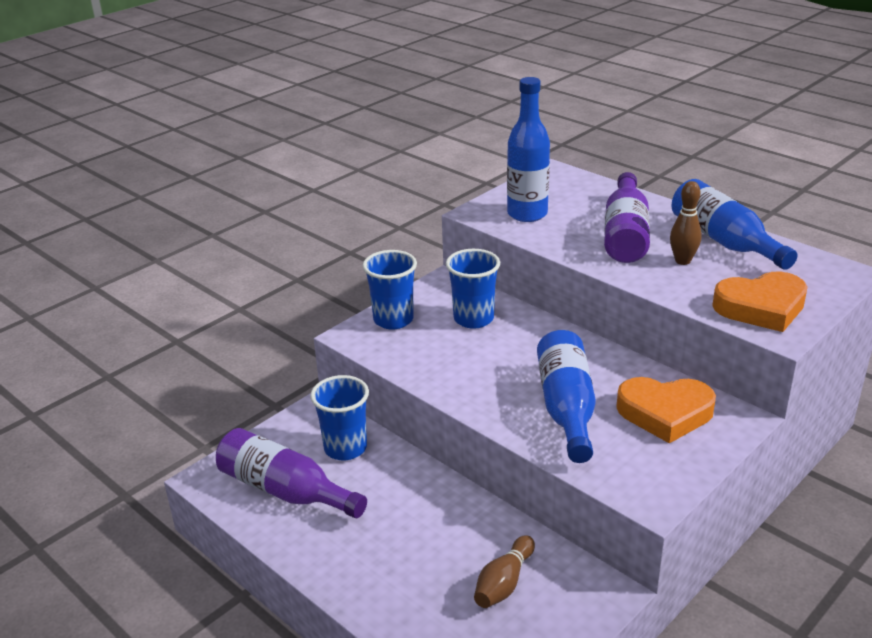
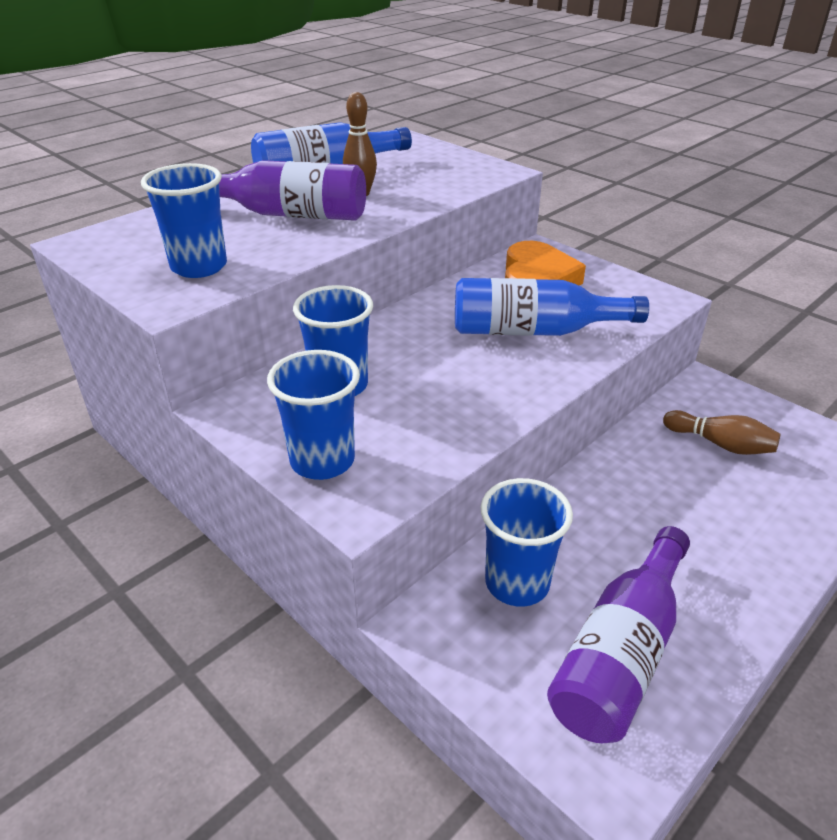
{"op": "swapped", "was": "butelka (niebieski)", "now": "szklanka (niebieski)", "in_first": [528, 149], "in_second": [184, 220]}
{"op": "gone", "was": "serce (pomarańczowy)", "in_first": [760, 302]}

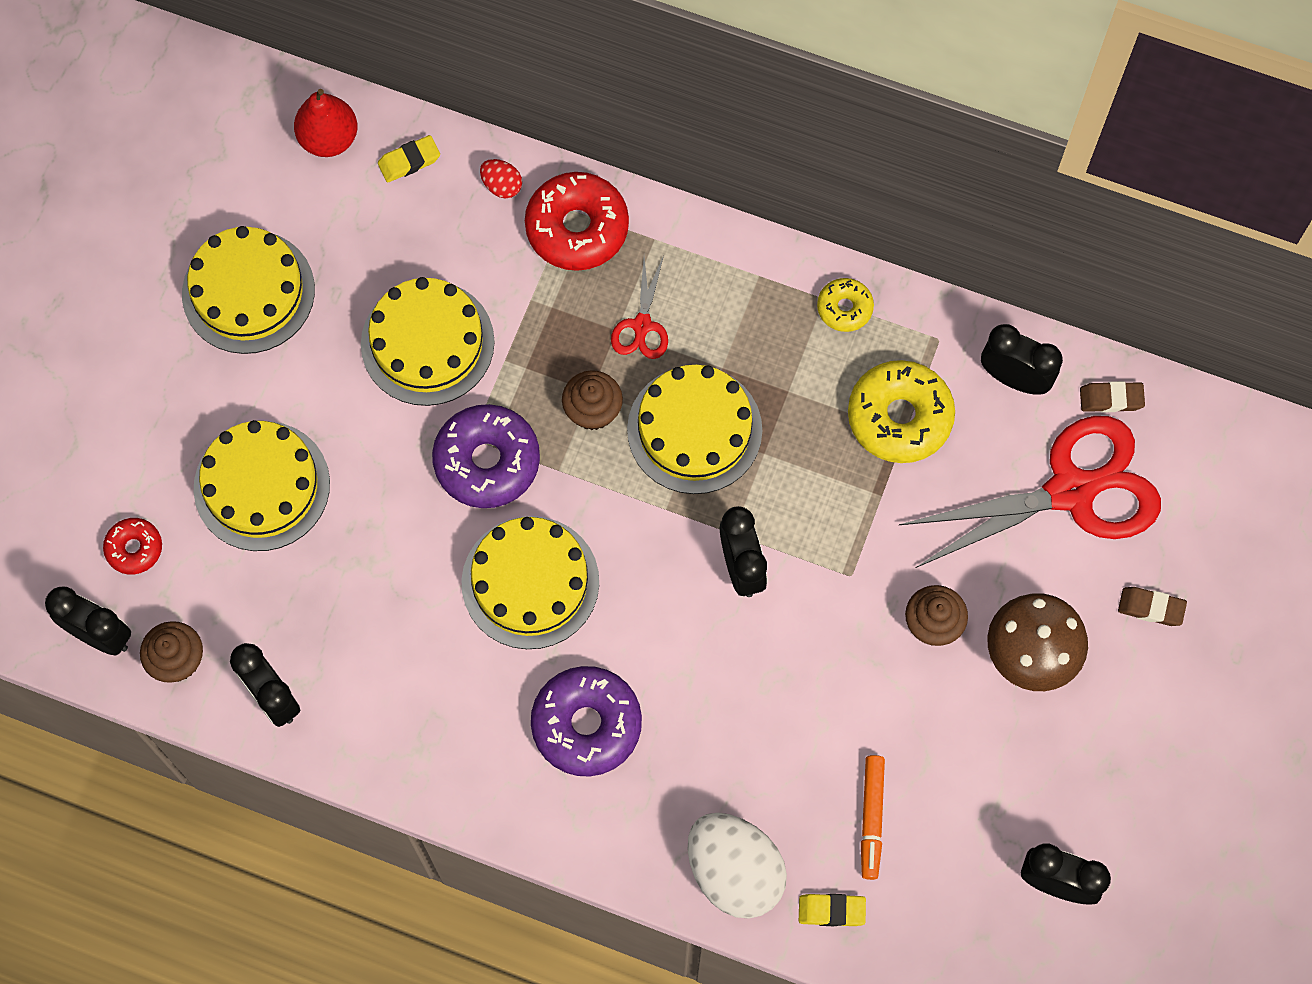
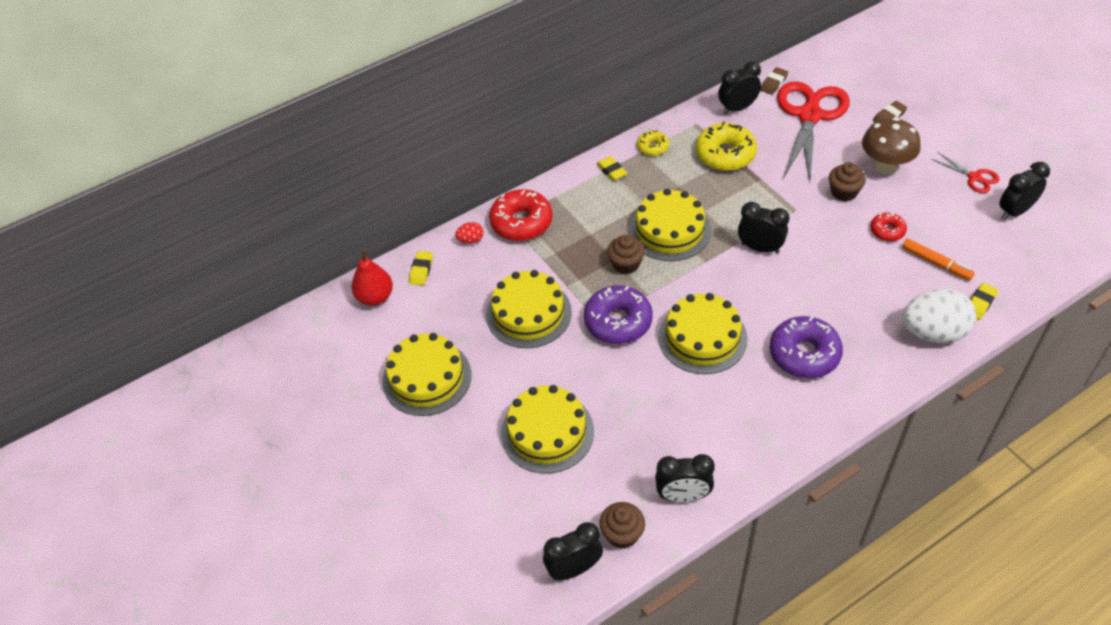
{"op": "shifted", "was": "donut (czerwony)", "in_first": [132, 546], "in_second": [888, 227]}
{"op": "shifted", "was": "nożyczki (czerwony)", "in_first": [639, 307], "in_second": [965, 172]}
{"op": "new", "now": "gumka do mazania (żółty)", "in_second": [611, 168]}

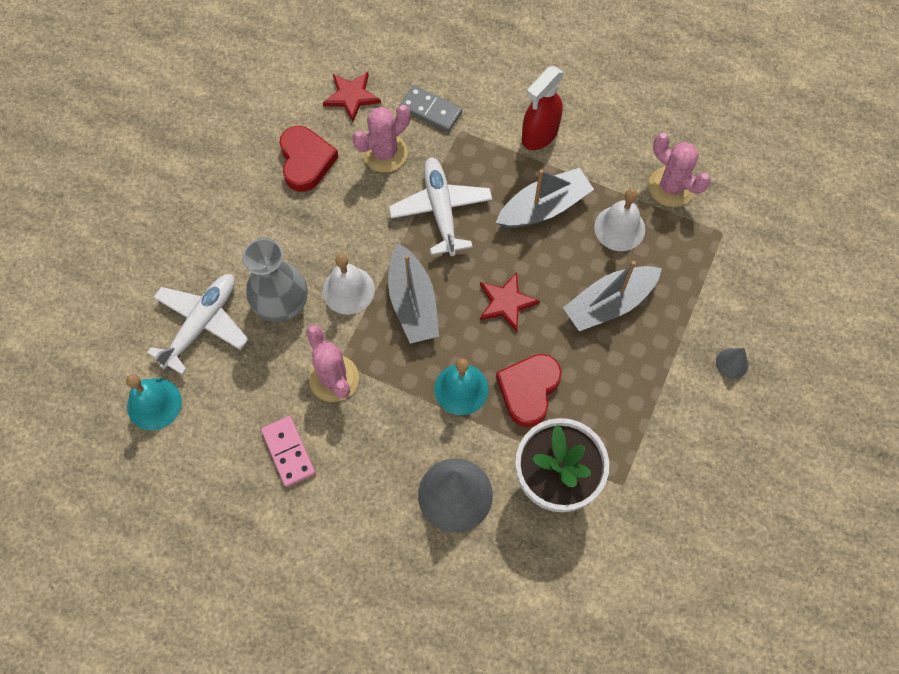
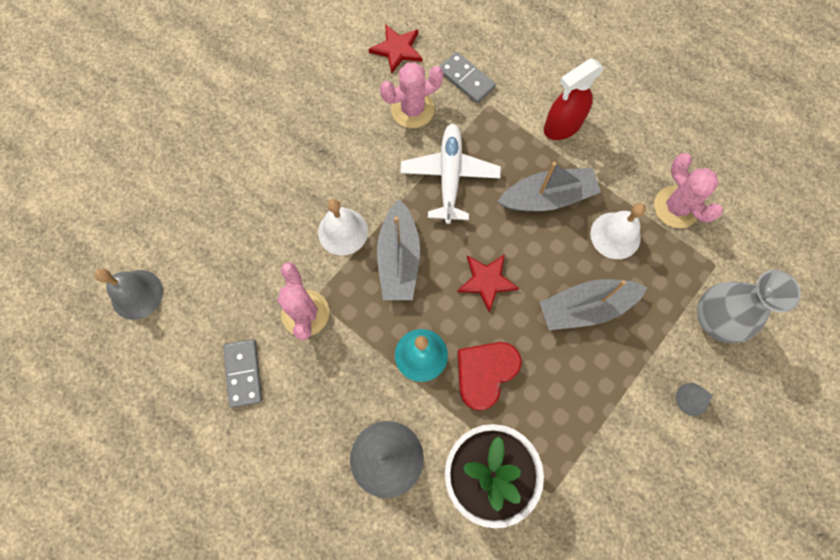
{"op": "repainted", "was": "dzwonek (turkusowy)", "now": "dzwonek (szary)", "in_first": [154, 402], "in_second": [129, 294]}
{"op": "gone", "was": "samolot (biały)", "in_first": [198, 324]}
{"op": "shifted", "was": "wazon (szary)", "in_first": [274, 280], "in_second": [749, 306]}
{"op": "repainted", "was": "kostka domina (różowy)", "now": "kostka domina (szary)", "in_first": [288, 451], "in_second": [242, 373]}
{"op": "gone", "was": "serce (czerwony)", "in_first": [308, 159]}

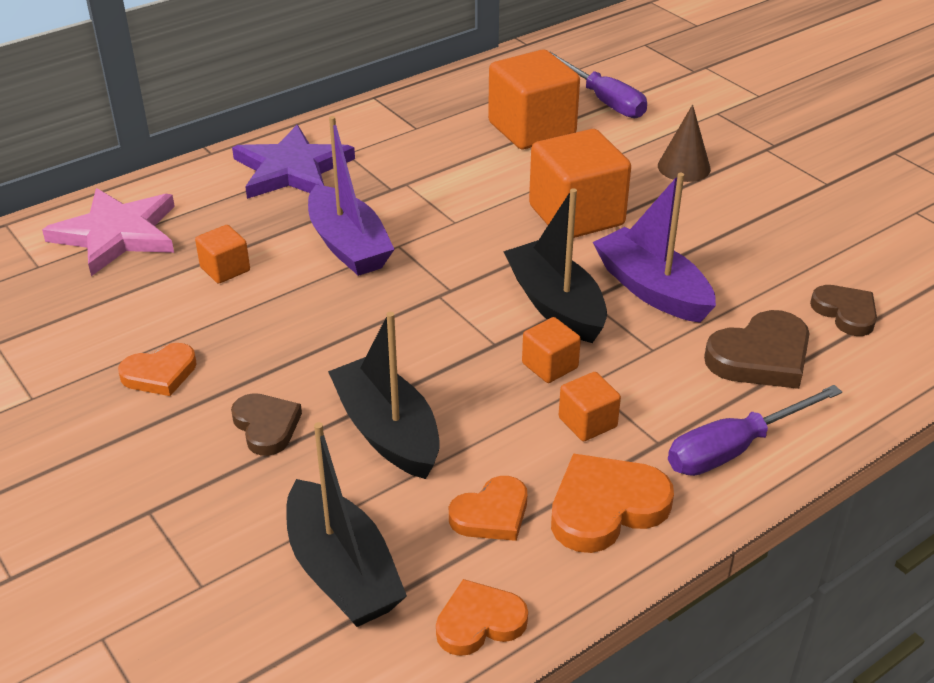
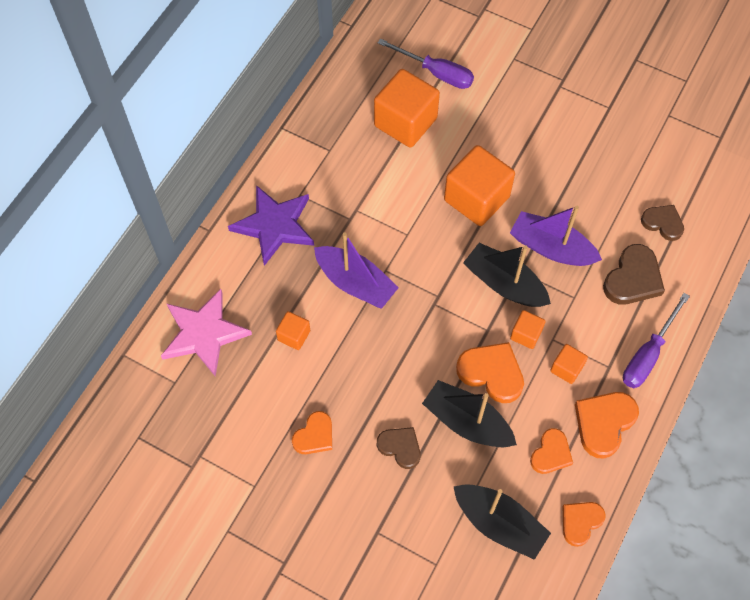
{"op": "gone", "was": "stożek (brązowy)", "in_first": [684, 143]}
{"op": "new", "now": "serce (pomarańczowy)", "in_second": [490, 372]}

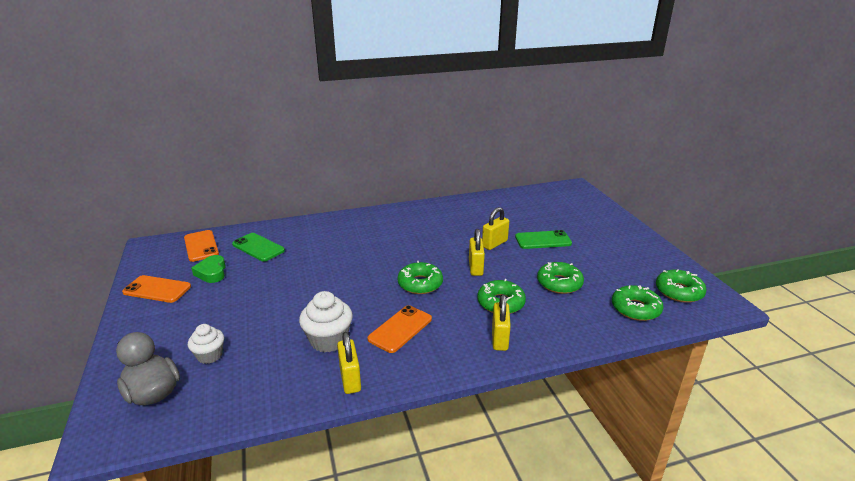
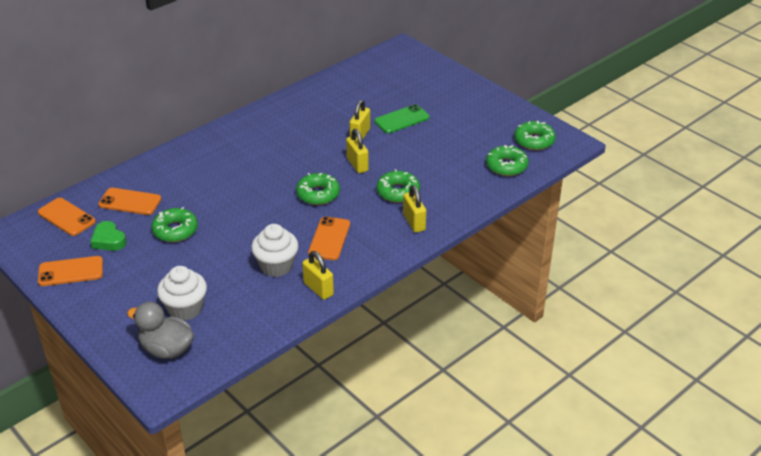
{"op": "scaled", "was": "muffinka (biały)", "in_first": [206, 344], "in_second": [182, 293], "ratio": 1.56}
{"op": "repainted", "was": "telefon (zielony)", "now": "telefon (pomarańczowy)", "in_first": [258, 247], "in_second": [129, 201]}
{"op": "shifted", "was": "donut (zielony)", "in_first": [560, 278], "in_second": [175, 224]}

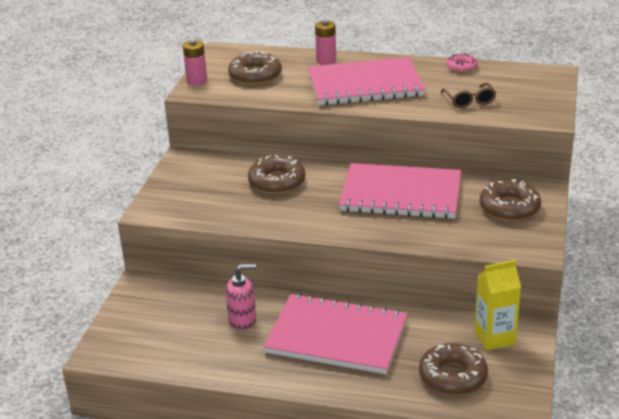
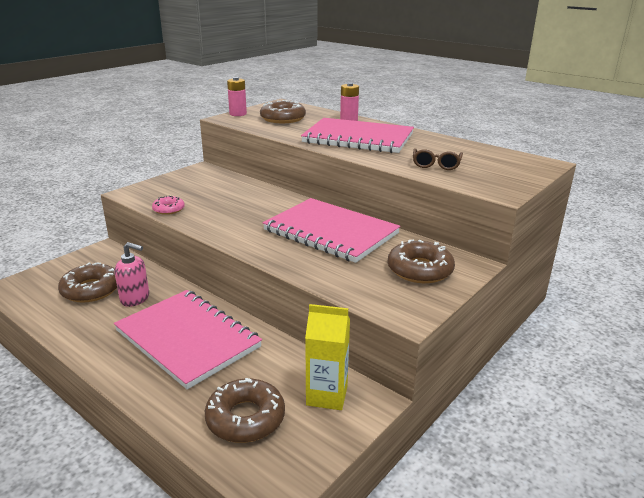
{"op": "shifted", "was": "donut (brązowy)", "in_first": [276, 174], "in_second": [87, 282]}
{"op": "shifted", "was": "donut (różowy)", "in_first": [462, 63], "in_second": [168, 205]}

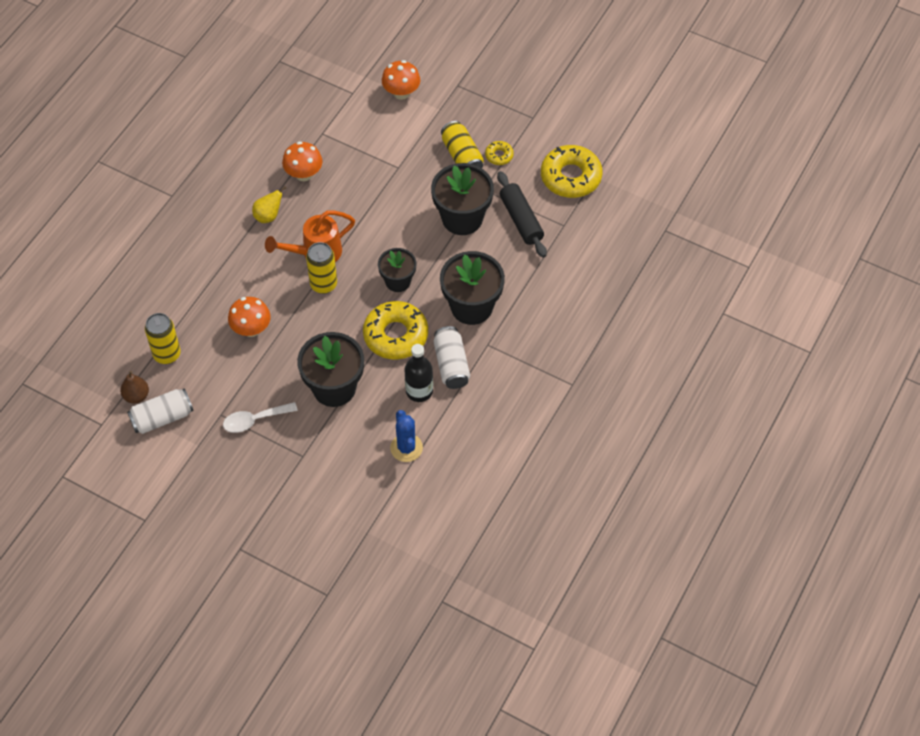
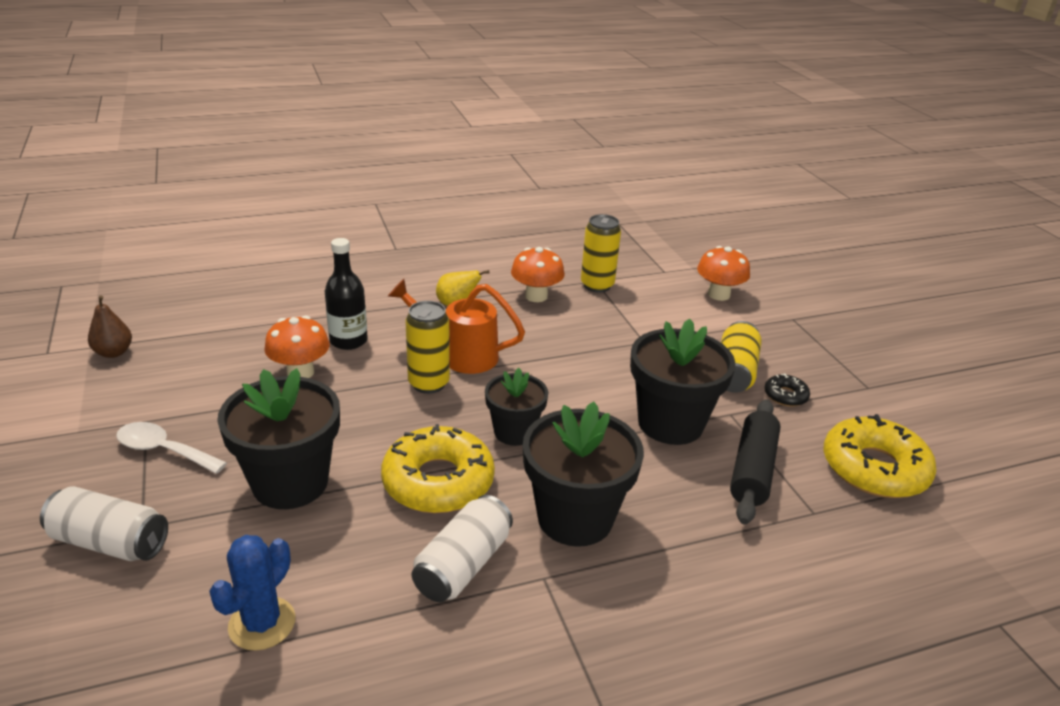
{"op": "shifted", "was": "puszka (biały)", "in_first": [160, 411], "in_second": [104, 523]}
{"op": "shifted", "was": "puszka (żółty)", "in_first": [163, 338], "in_second": [601, 253]}
{"op": "shifted", "was": "butelka (czarny)", "in_first": [419, 373], "in_second": [346, 294]}
{"op": "repainted", "was": "donut (żółty)", "now": "donut (czarny)", "in_first": [499, 153], "in_second": [787, 390]}

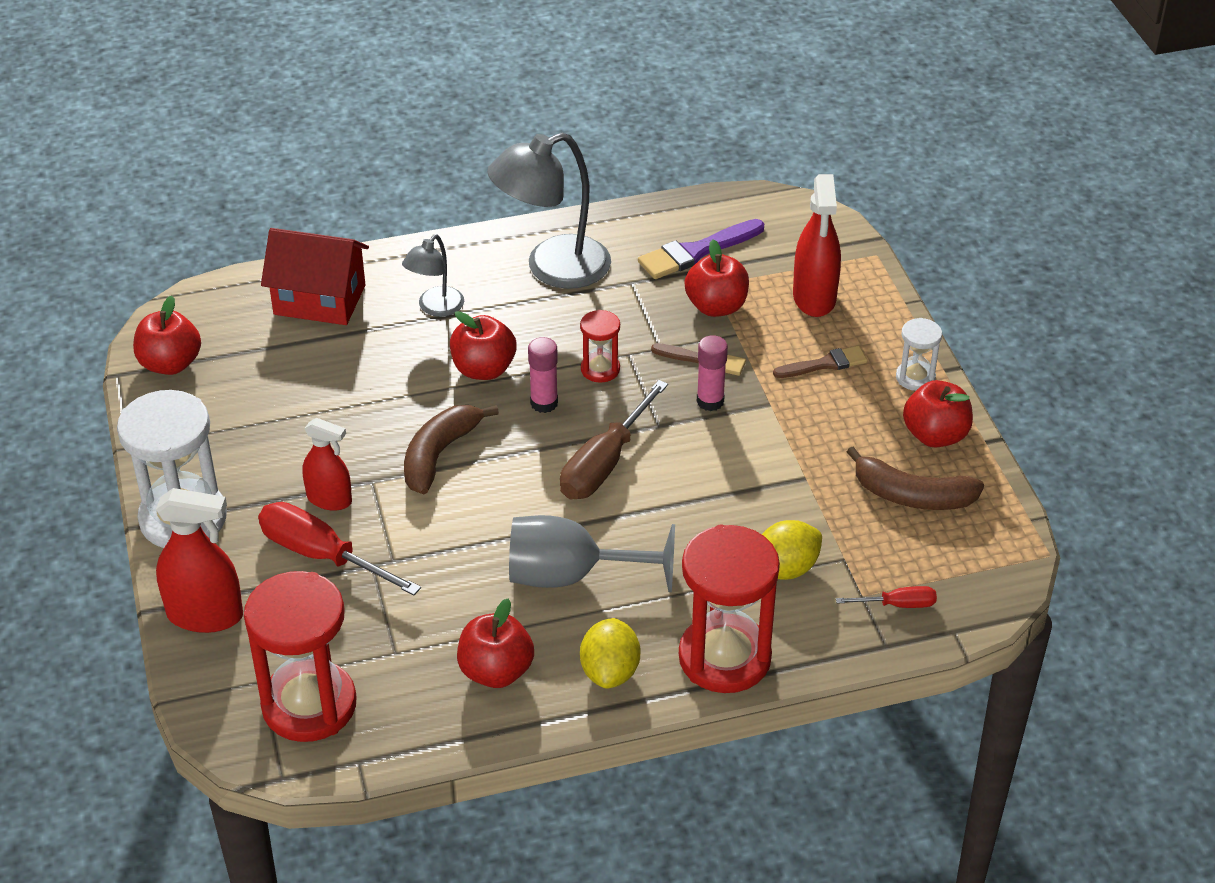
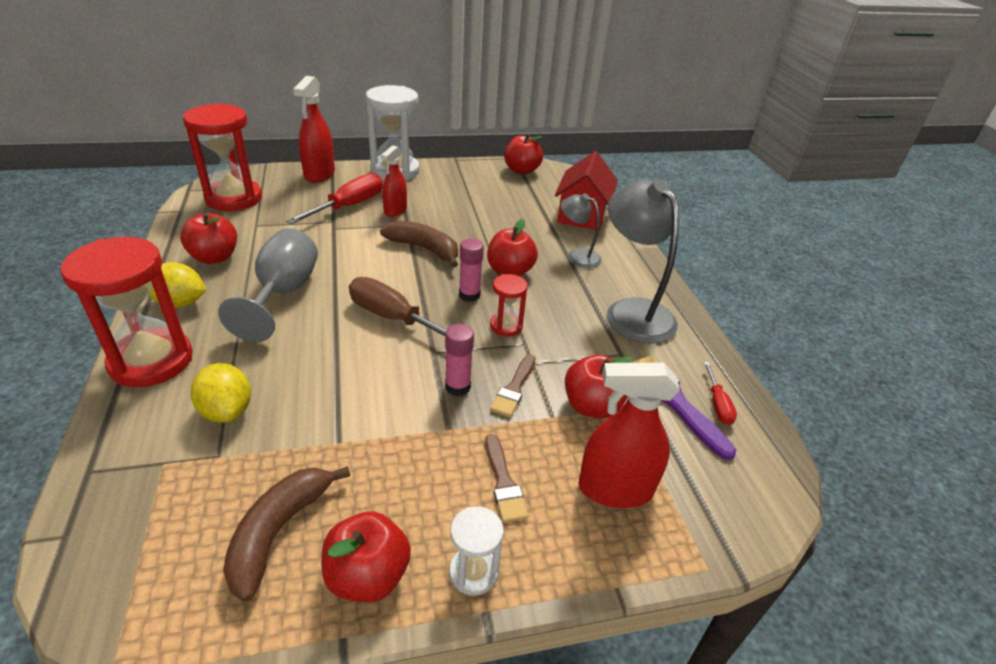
{"op": "shifted", "was": "śrubokręt (czerwony)", "in_first": [886, 597], "in_second": [720, 393]}

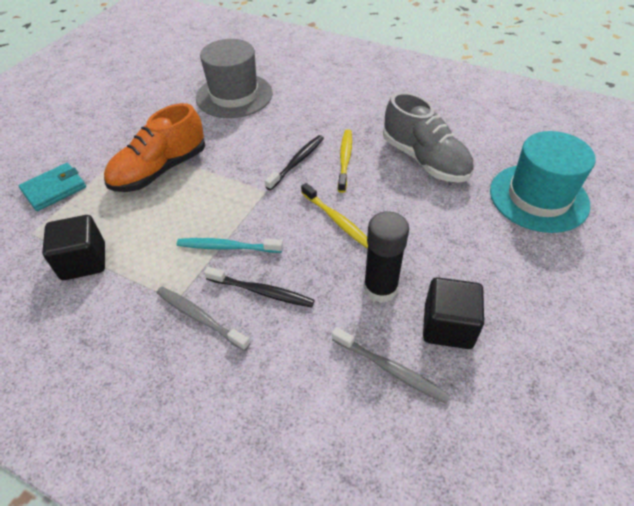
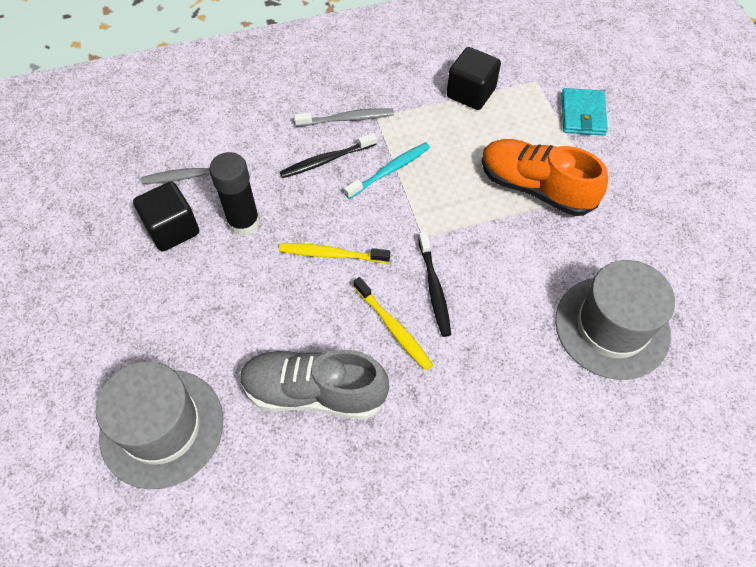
{"op": "rotated", "was": "but (pomarańczowy)", "in_first": [154, 147], "in_second": [545, 177], "clockwise": -60}
{"op": "repainted", "was": "kapelusz (turkusowy)", "now": "kapelusz (szary)", "in_first": [543, 182], "in_second": [159, 425]}

